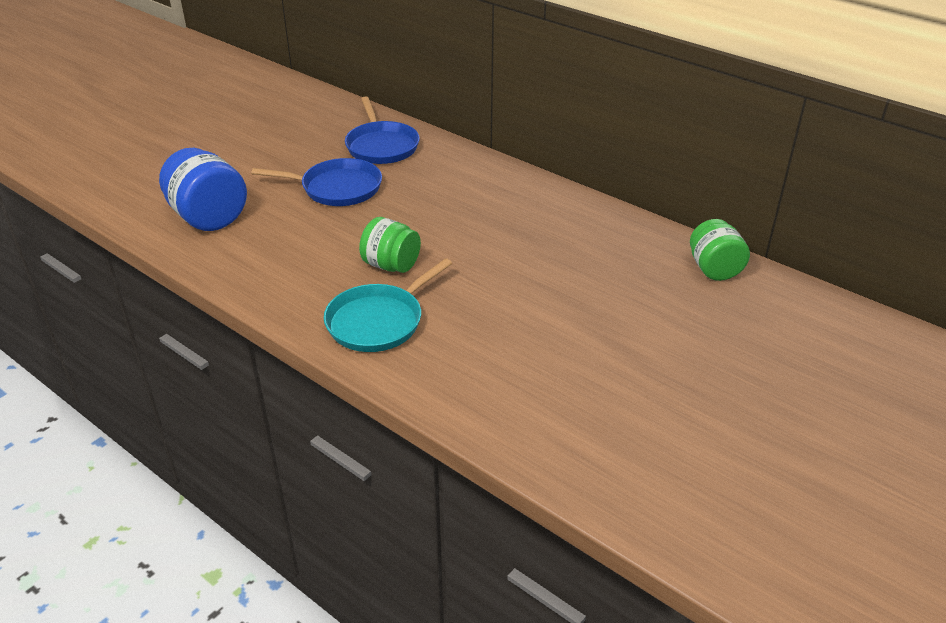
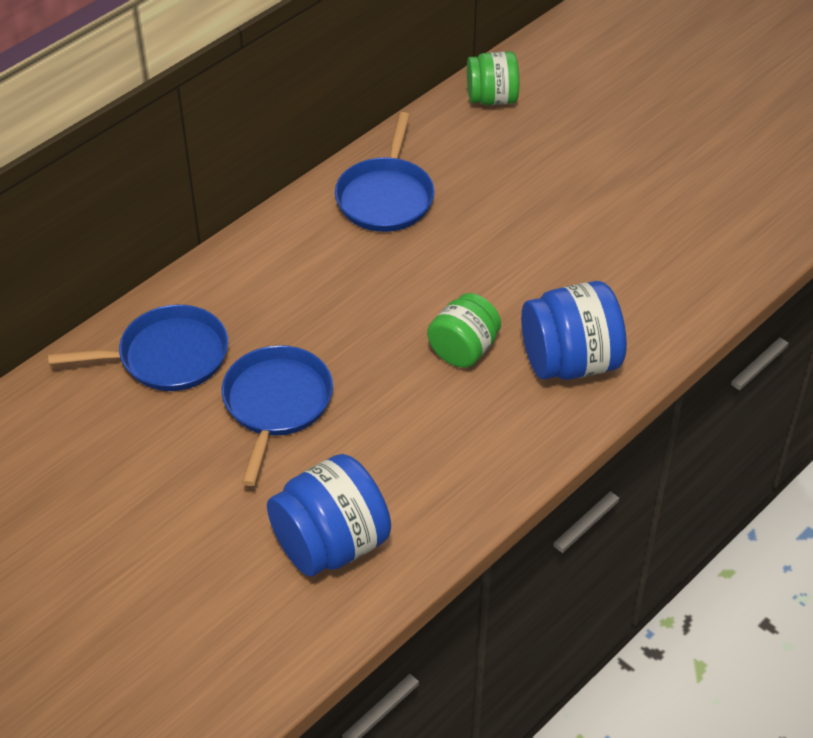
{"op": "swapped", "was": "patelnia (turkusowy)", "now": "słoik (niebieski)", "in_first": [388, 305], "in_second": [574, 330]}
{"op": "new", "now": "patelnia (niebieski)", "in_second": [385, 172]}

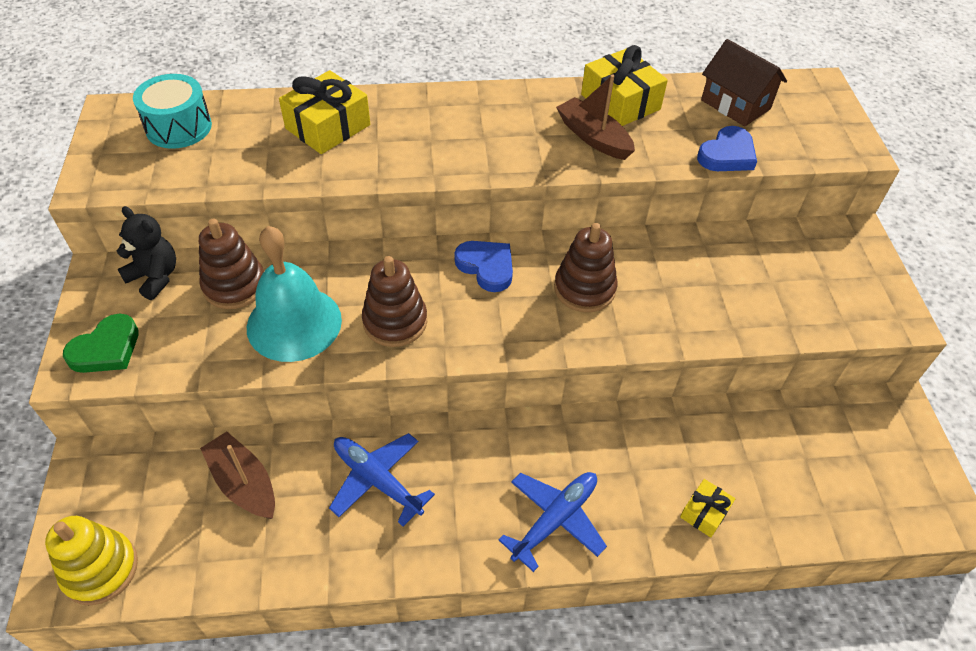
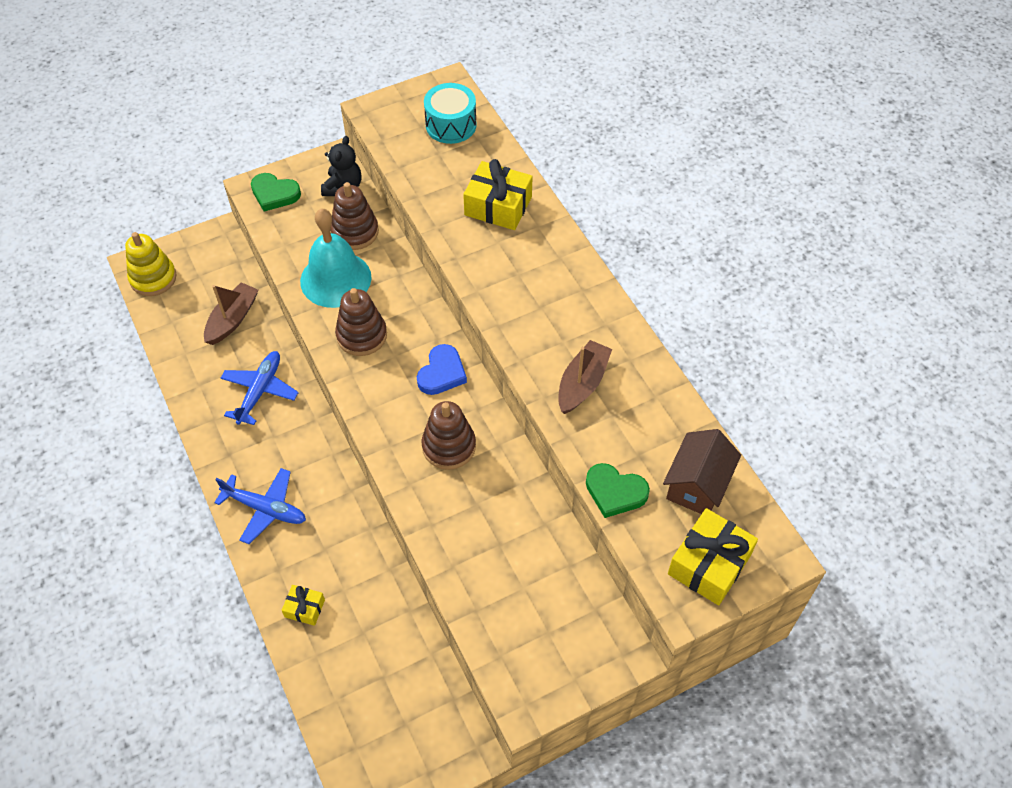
{"op": "shifted", "was": "prezent (żółty)", "in_first": [624, 85], "in_second": [713, 556]}
{"op": "repainted", "was": "serce (niebieski)", "now": "serce (zielony)", "in_first": [727, 148], "in_second": [618, 490]}

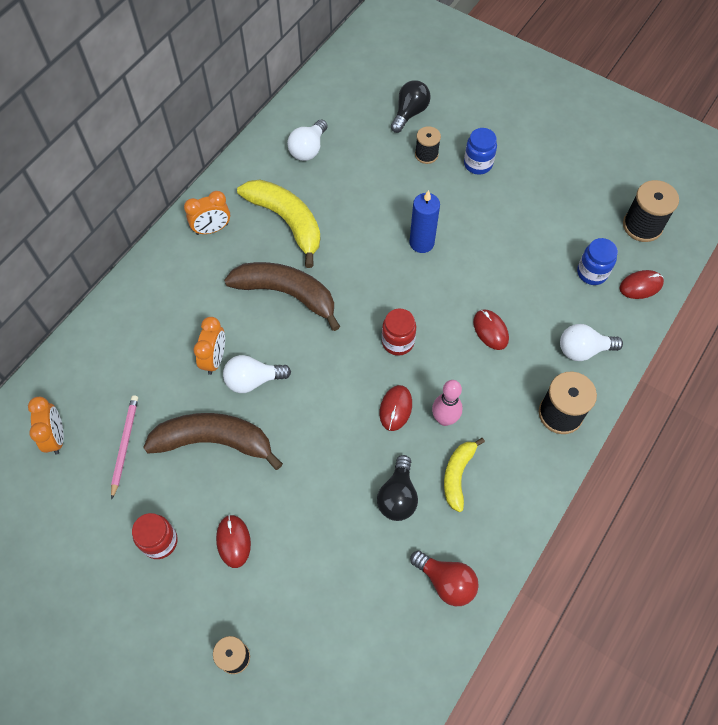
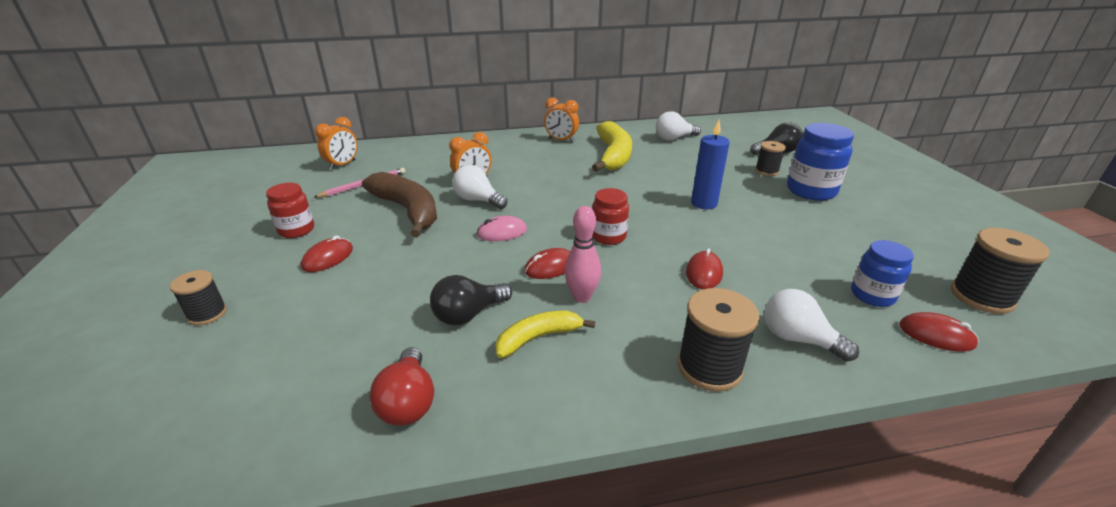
{"op": "gone", "was": "banan (brązowy)", "in_first": [282, 296]}
{"op": "scaled", "was": "słoik (niebieski)", "in_first": [480, 151], "in_second": [820, 162], "ratio": 1.57}
{"op": "new", "now": "myszka (różowy)", "in_second": [501, 228]}

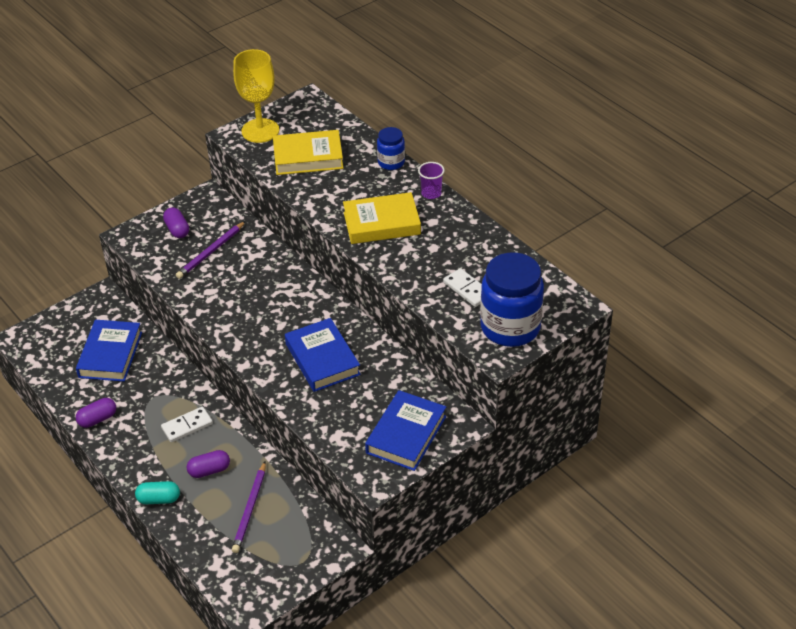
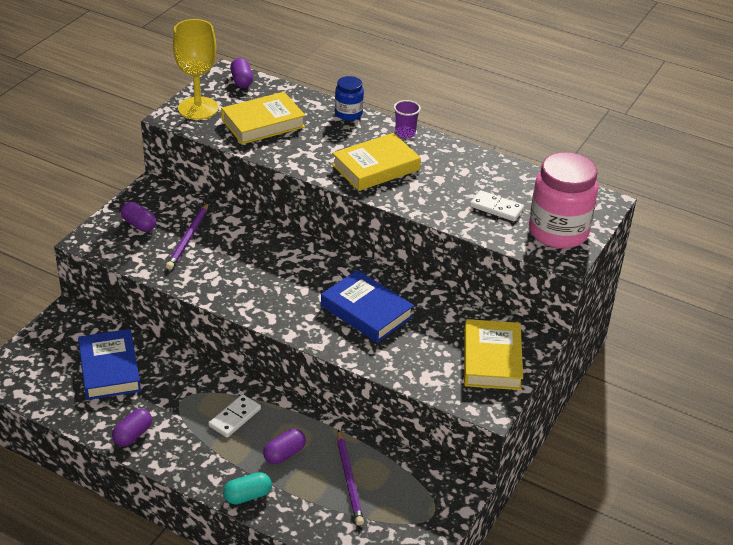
{"op": "repainted", "was": "książka (niebieski)", "now": "książka (żółty)", "in_first": [405, 430], "in_second": [493, 354]}
{"op": "repainted", "was": "słoik (niebieski)", "now": "słoik (różowy)", "in_first": [512, 299], "in_second": [563, 200]}
{"op": "new", "now": "kapsułka (fioletowy)", "in_second": [241, 73]}

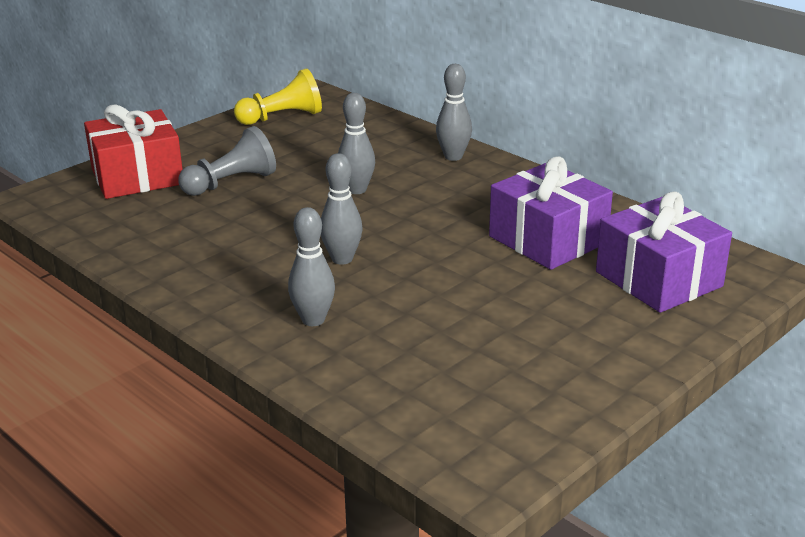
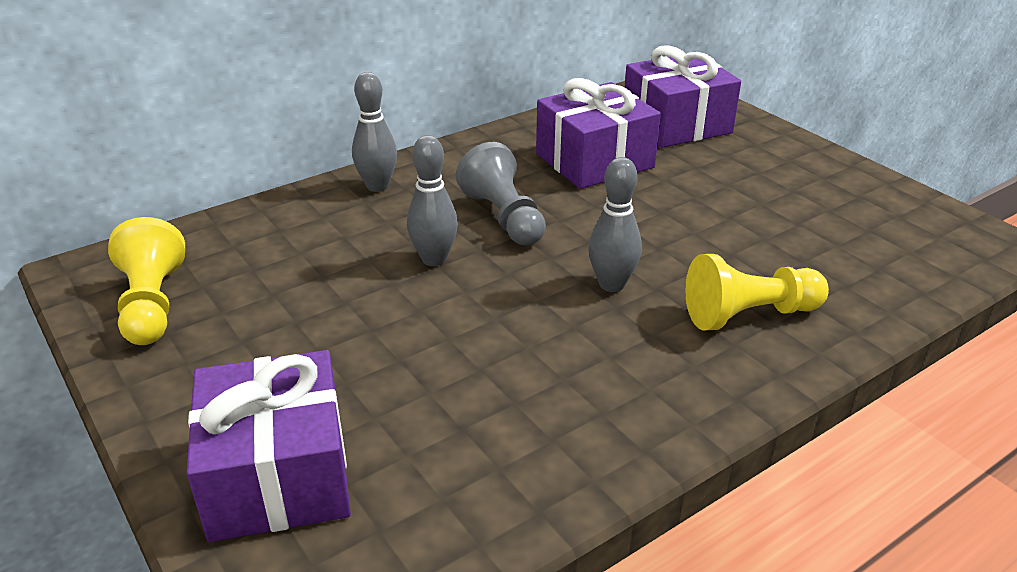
{"op": "repainted", "was": "prezent (czerwony)", "now": "prezent (fioletowy)", "in_first": [133, 152], "in_second": [268, 446]}
{"op": "shifted", "was": "pionek (szary)", "in_first": [227, 161], "in_second": [501, 193]}
{"op": "swapped", "was": "kręgiel (szary)", "now": "pionek (żółty)", "in_first": [311, 266], "in_second": [757, 292]}

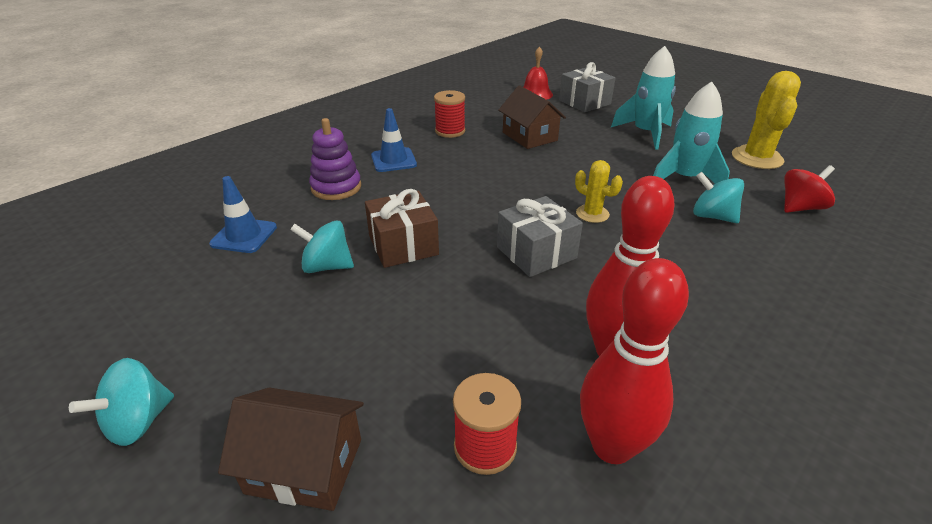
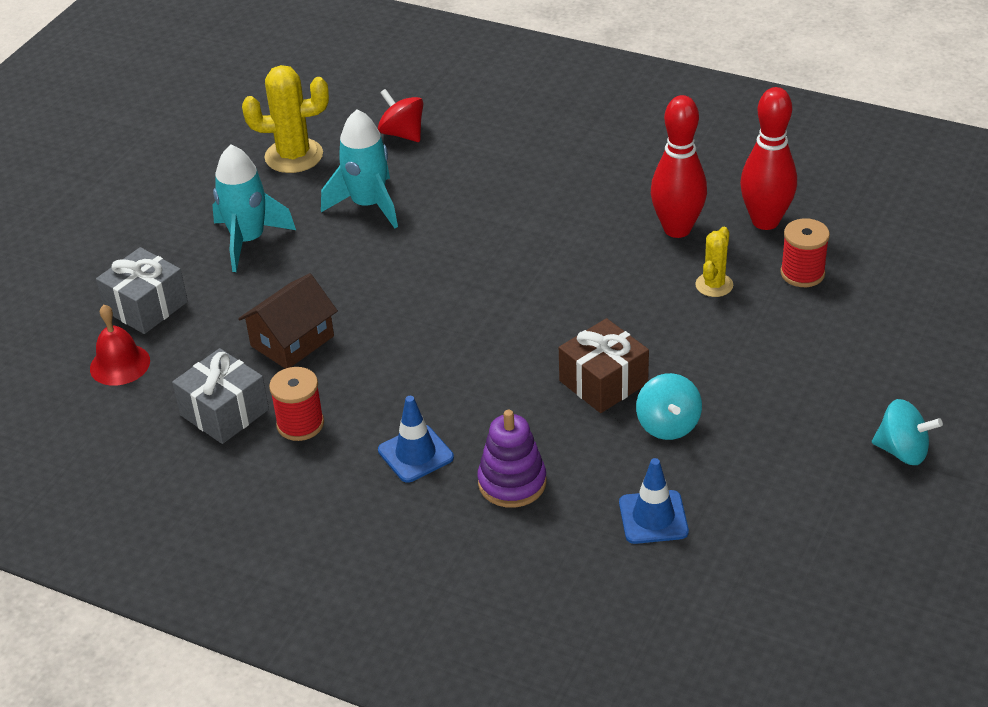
{"op": "gone", "was": "domek (brązowy)", "in_first": [291, 449]}
{"op": "shifted", "was": "prezent (szary)", "in_first": [540, 236], "in_second": [220, 396]}
{"op": "shifted", "was": "kaktus (żółty)", "in_first": [599, 191], "in_second": [714, 262]}
{"op": "gone", "was": "bączek (turkusowy)", "in_first": [718, 197]}

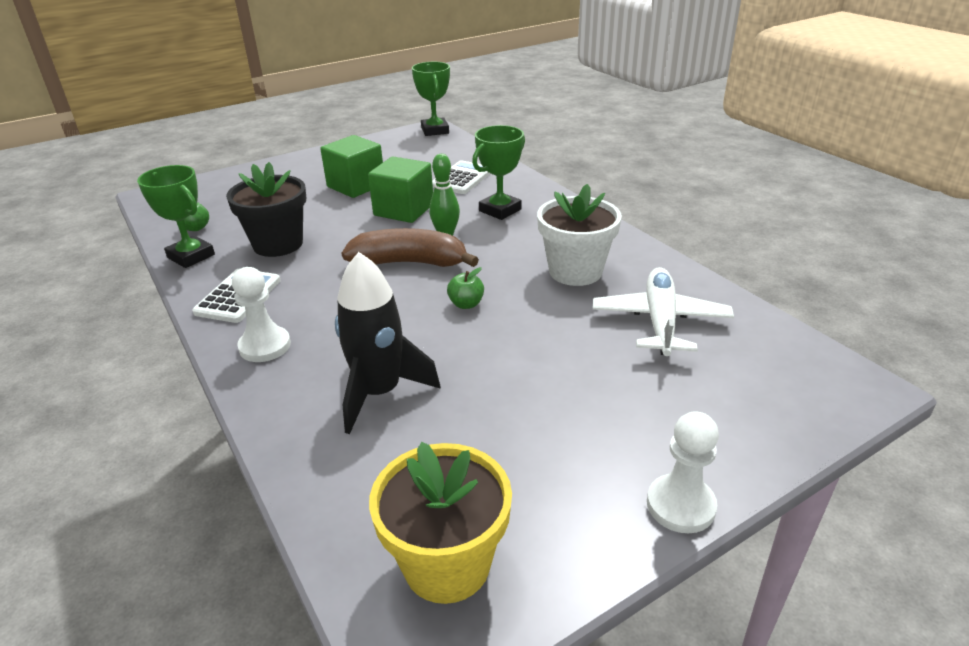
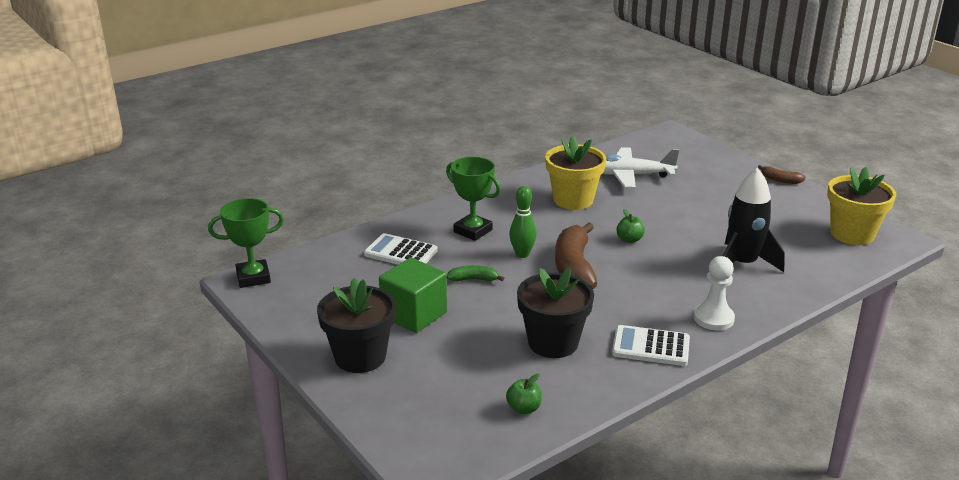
{"op": "gone", "was": "puchar (zielony)", "in_first": [176, 216]}
{"op": "swapped", "was": "sześcian (zielony)", "now": "banan (zielony)", "in_first": [400, 190], "in_second": [475, 273]}
{"op": "repainted", "was": "doniczka (biały)", "now": "doniczka (żółty)", "in_first": [579, 235], "in_second": [575, 172]}
{"op": "swapped", "was": "pionek (biały)", "now": "banan (brązowy)", "in_first": [683, 472], "in_second": [782, 174]}
{"op": "new", "now": "doniczka (czarny)", "in_second": [356, 325]}

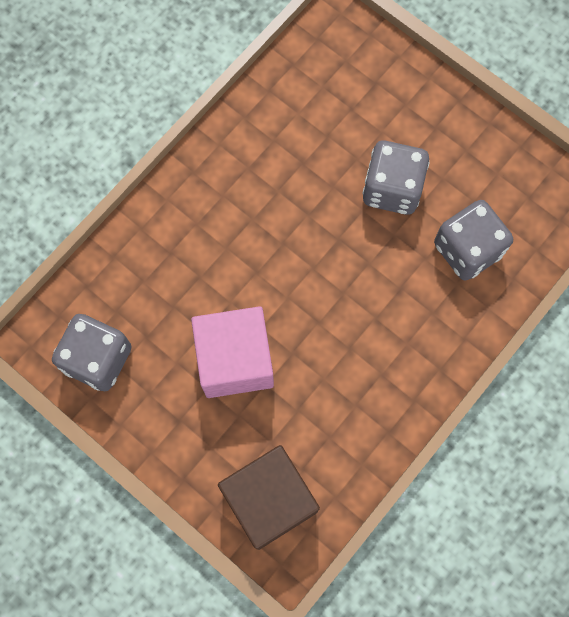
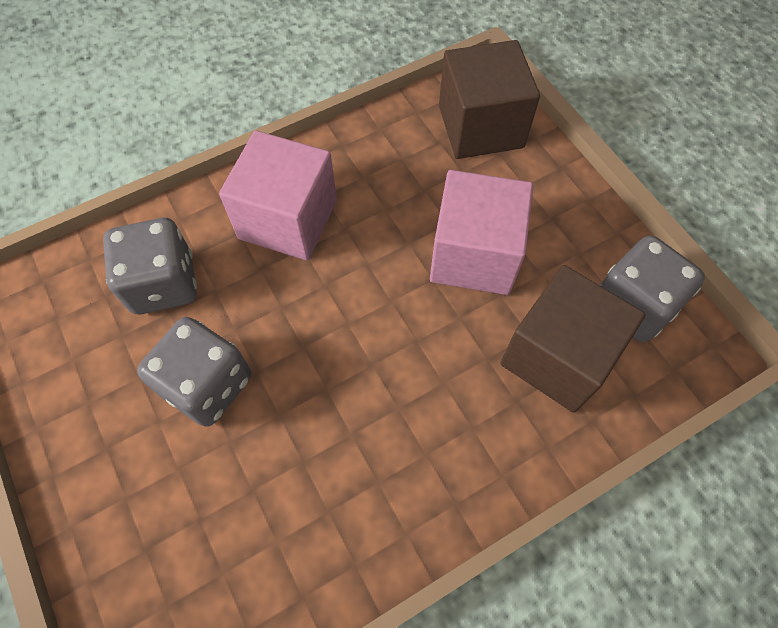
{"op": "new", "now": "sześcian (różowy)", "in_second": [278, 195]}
{"op": "new", "now": "sześcian (brązowy)", "in_second": [573, 339]}

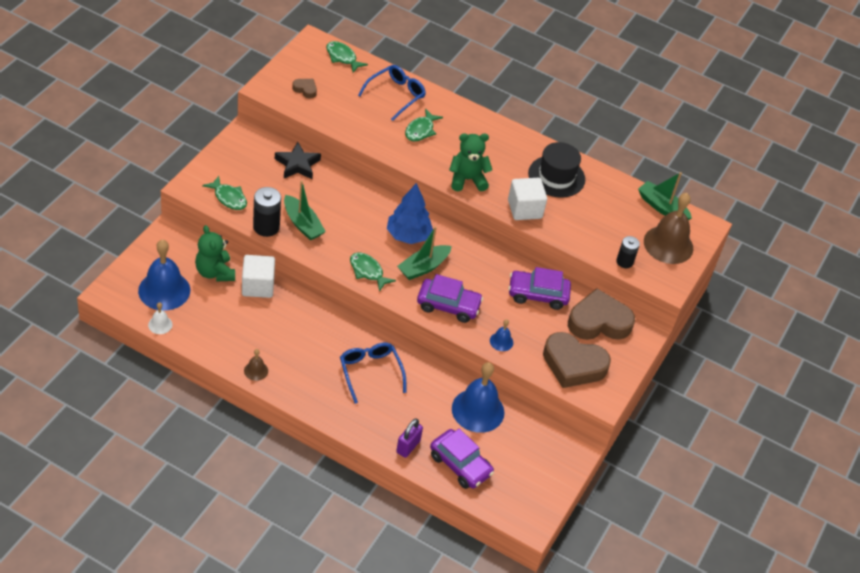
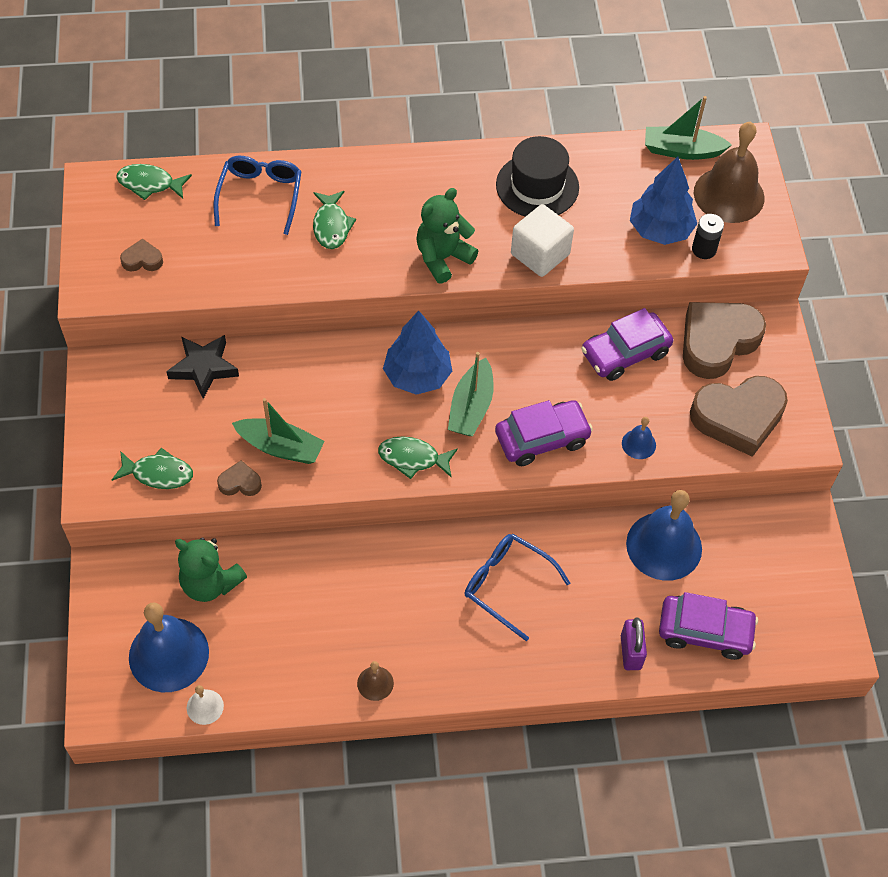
{"op": "gone", "was": "sześcian (biały)", "in_first": [258, 276]}
{"op": "swapped", "was": "bateria (czarny)", "now": "serce (brązowy)", "in_first": [267, 212], "in_second": [239, 478]}
{"op": "new", "now": "drzewko (niebieski)", "in_second": [663, 201]}

